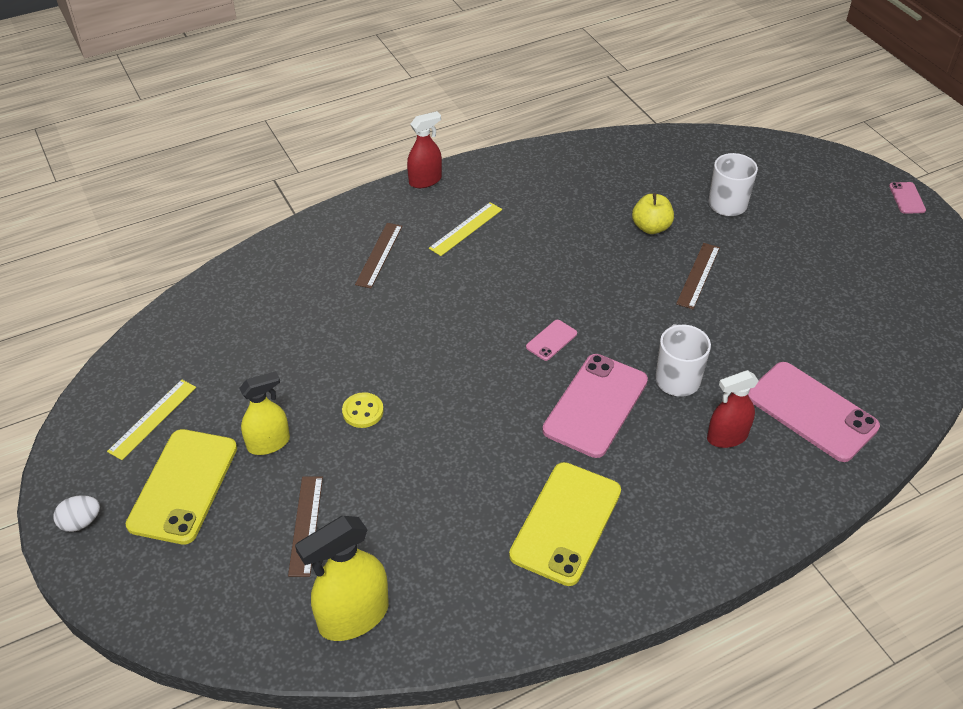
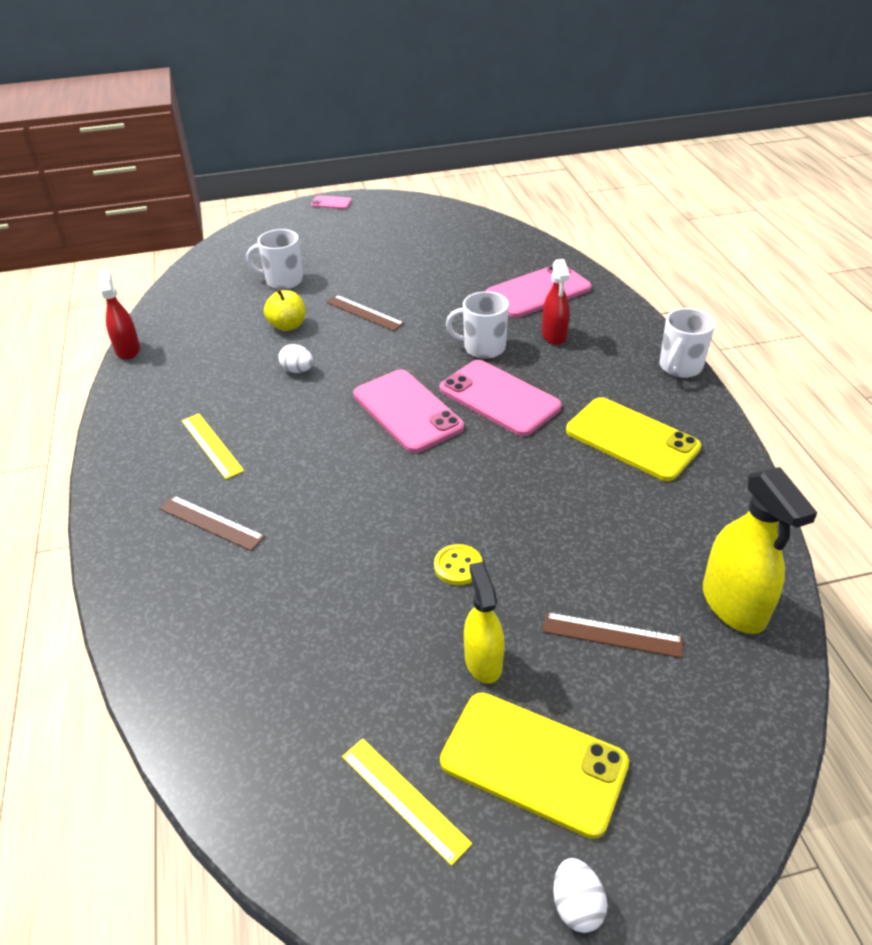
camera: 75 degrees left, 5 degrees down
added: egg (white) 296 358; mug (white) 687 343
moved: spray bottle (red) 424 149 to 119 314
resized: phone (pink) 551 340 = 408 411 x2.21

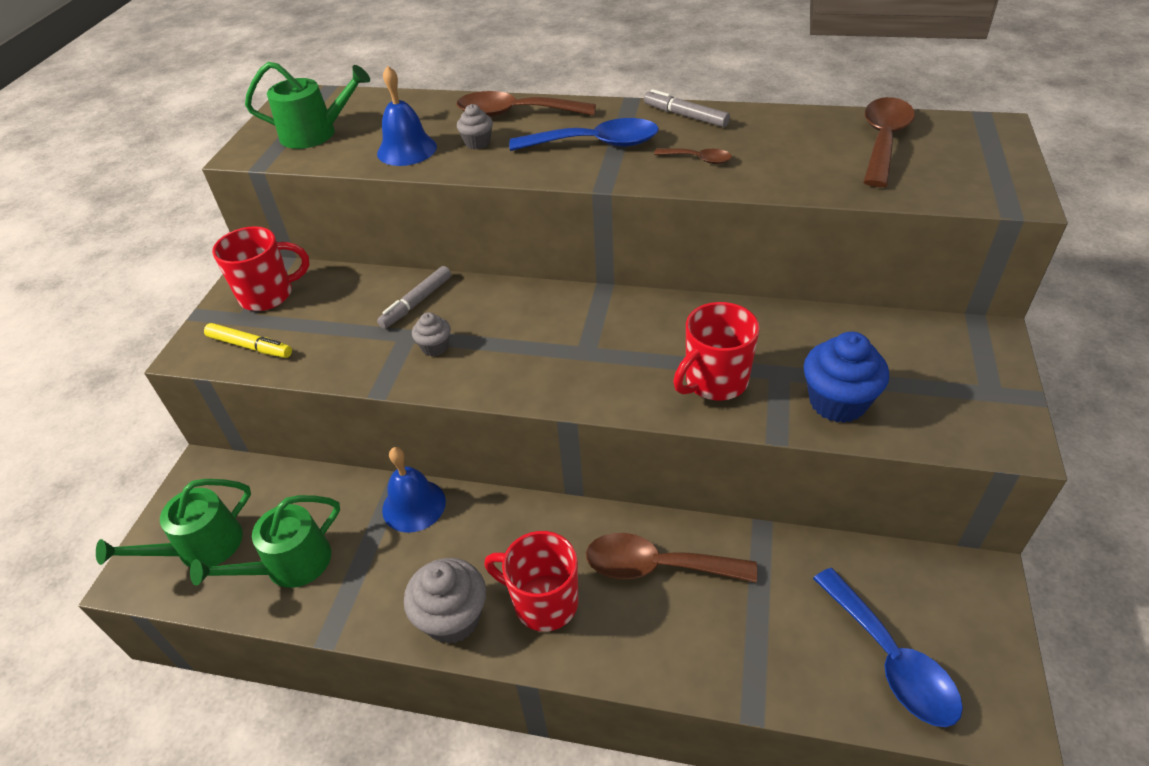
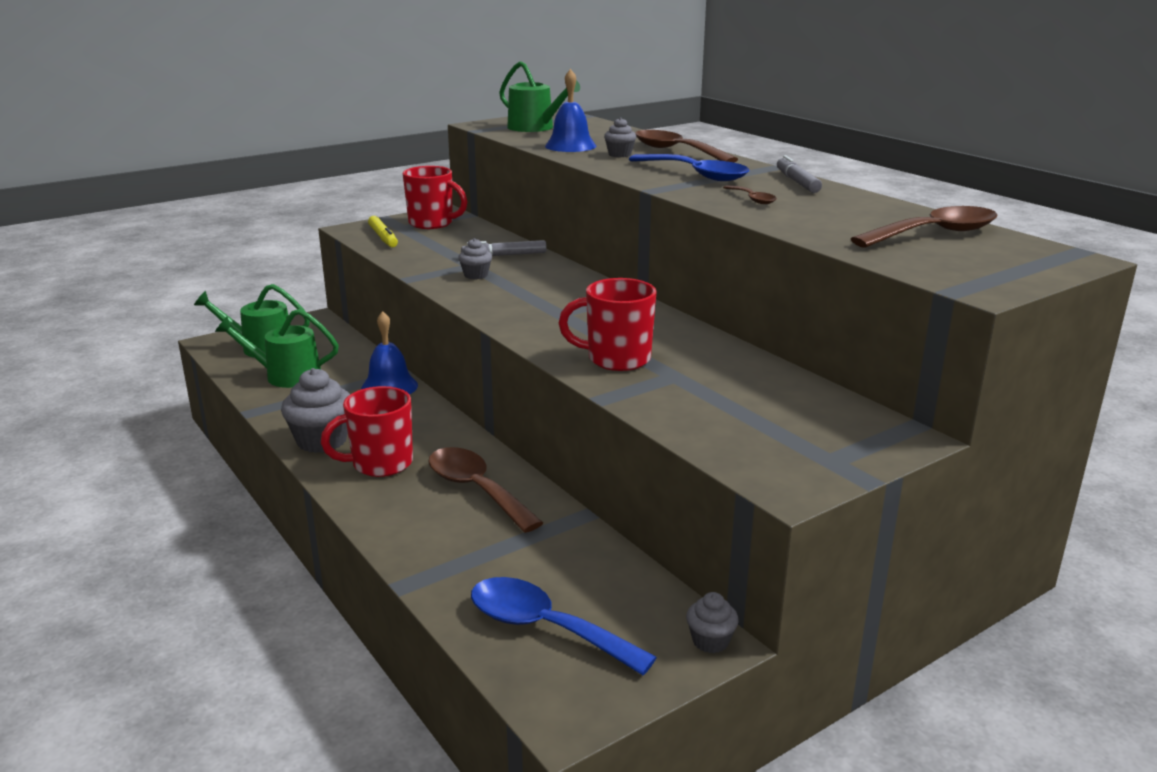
camera: 40 degrees right, 20 degrees down
removed: cupcake (blue) 846 377
added: cupcake (grey) 712 622
turned: mug (red) 531 581 = 367 431 90 degrees counterclockwise; spoon (blue) 888 647 = 564 626 105 degrees clockwise

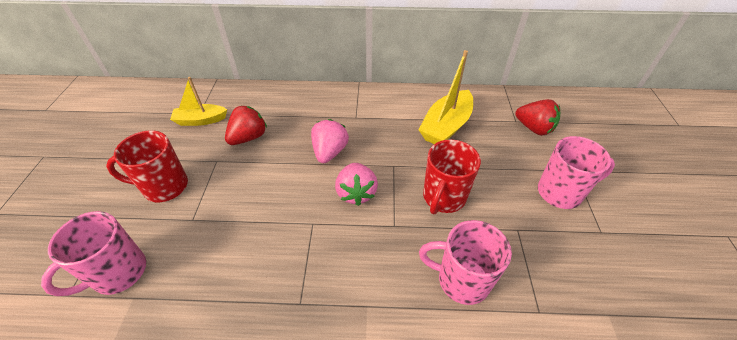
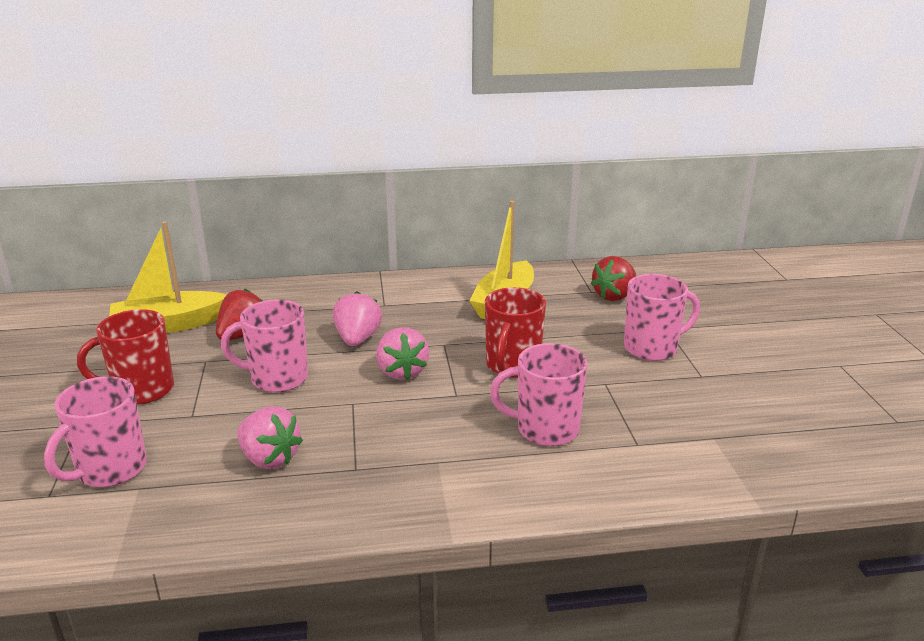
camera: 10 degrees left, 20 degrees down
added: mug (pink) 264 345; strawberry (pink) 270 437
turned: strawberry (red) 537 117 = 613 278 105 degrees clockwise
resized: boat (yellow) 198 101 = 167 277 x1.54

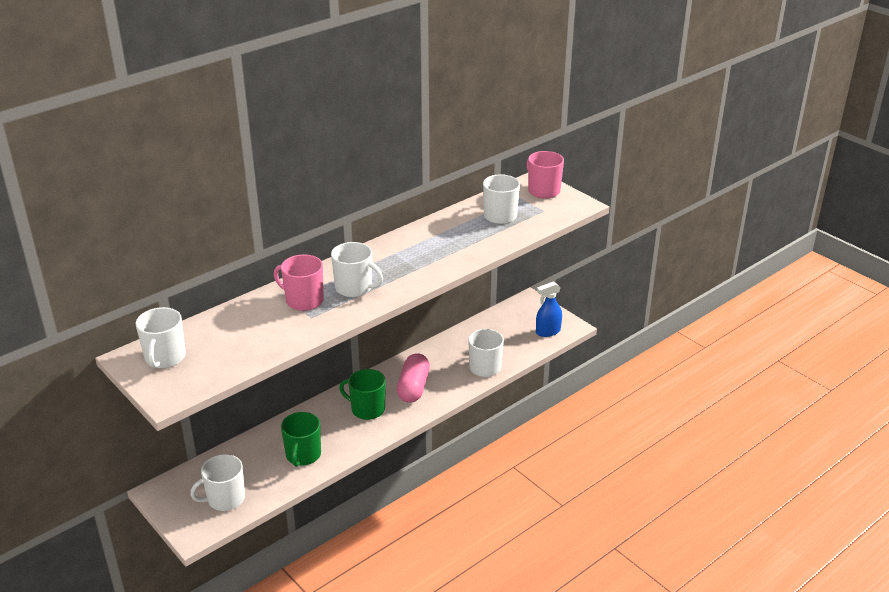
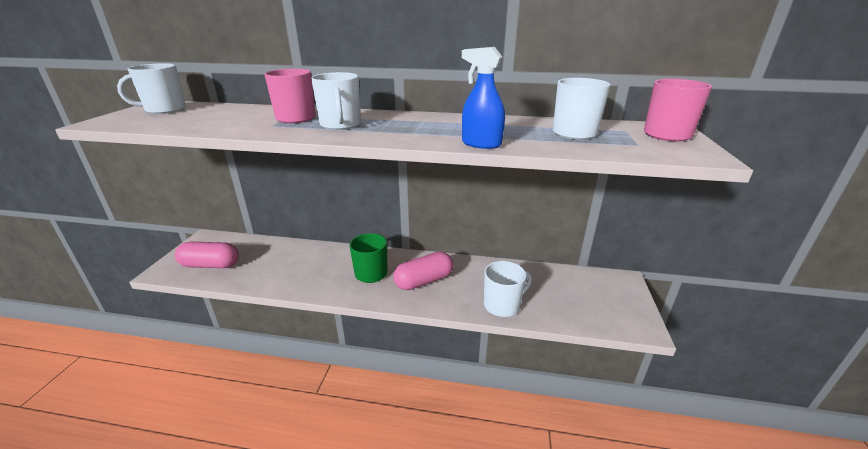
camera: 50 degrees right, 5 degrees down
removed: mug (green) 301 439
moved: spray bottle (blue) 549 309 to 483 98
replaced: mug (white) 217 482 to capsule (pink) 207 255

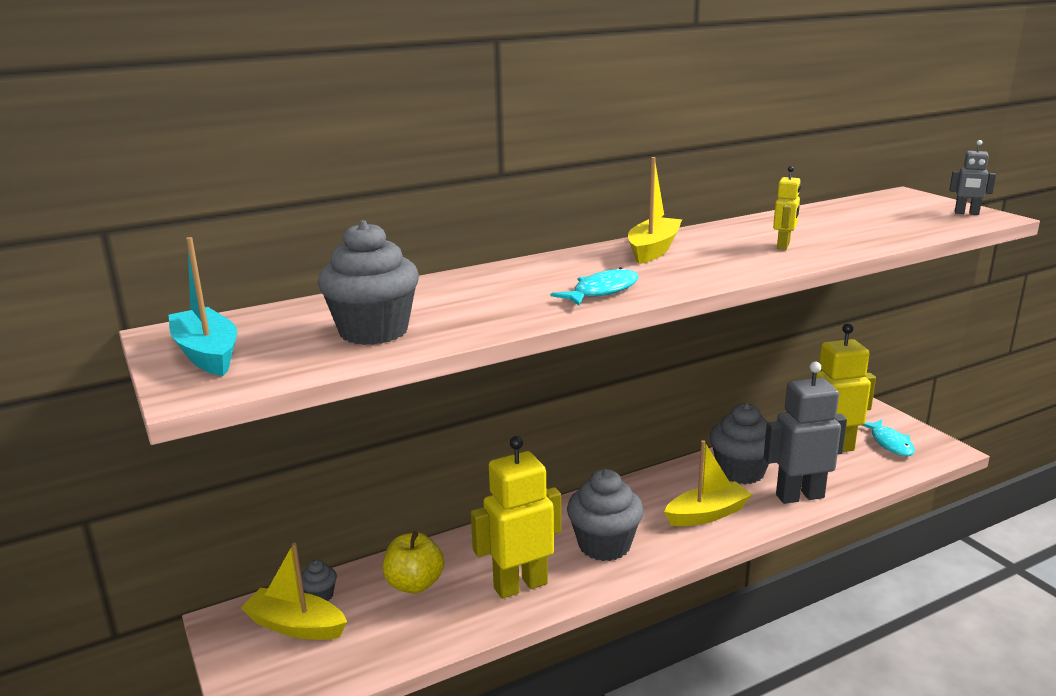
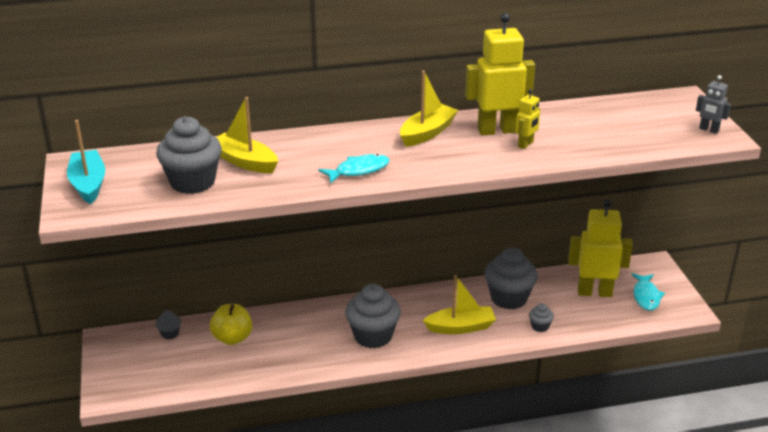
camera: 15 degrees right, 10 degrees up
moved: boat (yellow) 294 591 to 247 135; robot (yellow) 516 517 to 500 74
replaced: robot (grey) 805 433 to cupcake (grey) 541 317

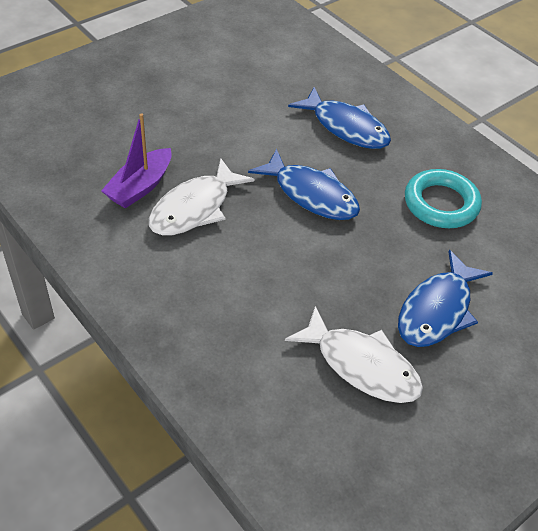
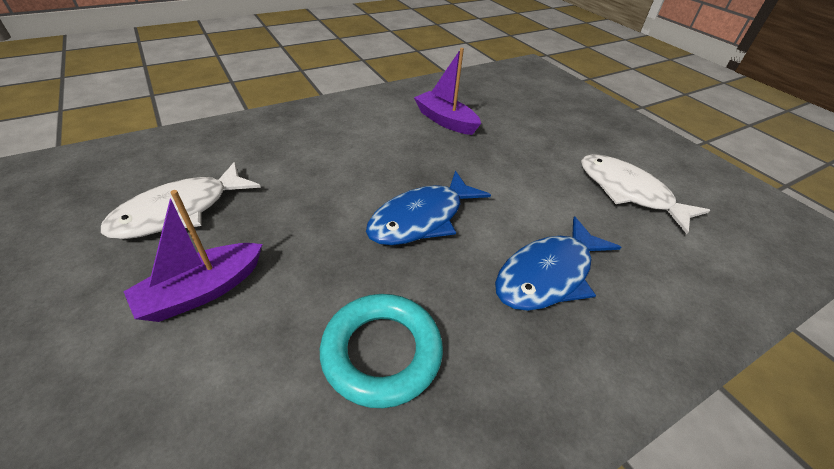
camera: 100 degrees right, 5 degrees down
moved: fish (white) 201 196 to 645 194
replaced: fish (blue) 445 298 to boat (purple) 192 256

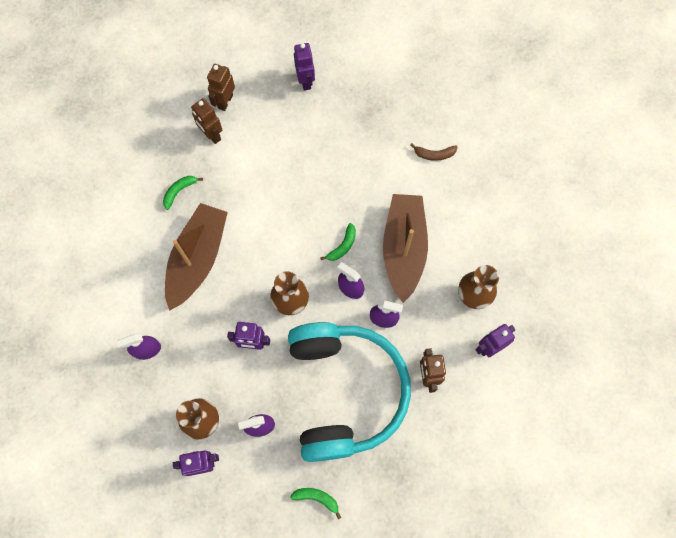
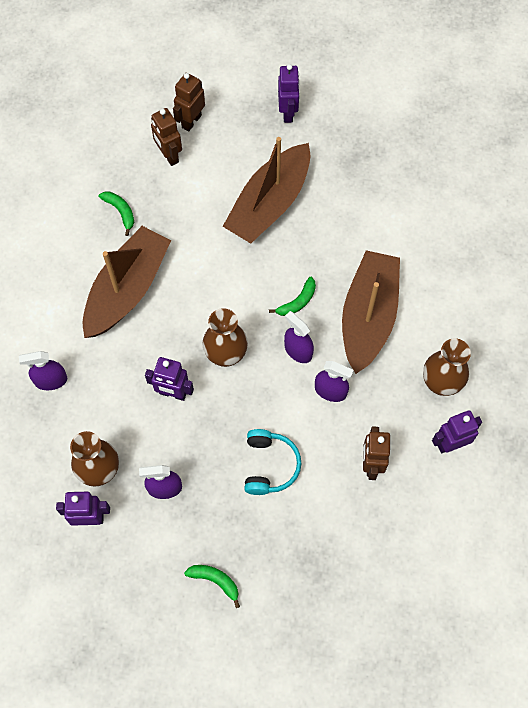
camera: 10 degrees right, 5 degrees down
removed: banana (brown) 433 152
added: boat (brown) 267 190
turned: banana (green) 183 193 = 116 213 90 degrees clockwise
resized: headphones (turquoise) 349 392 = 272 462 x0.41

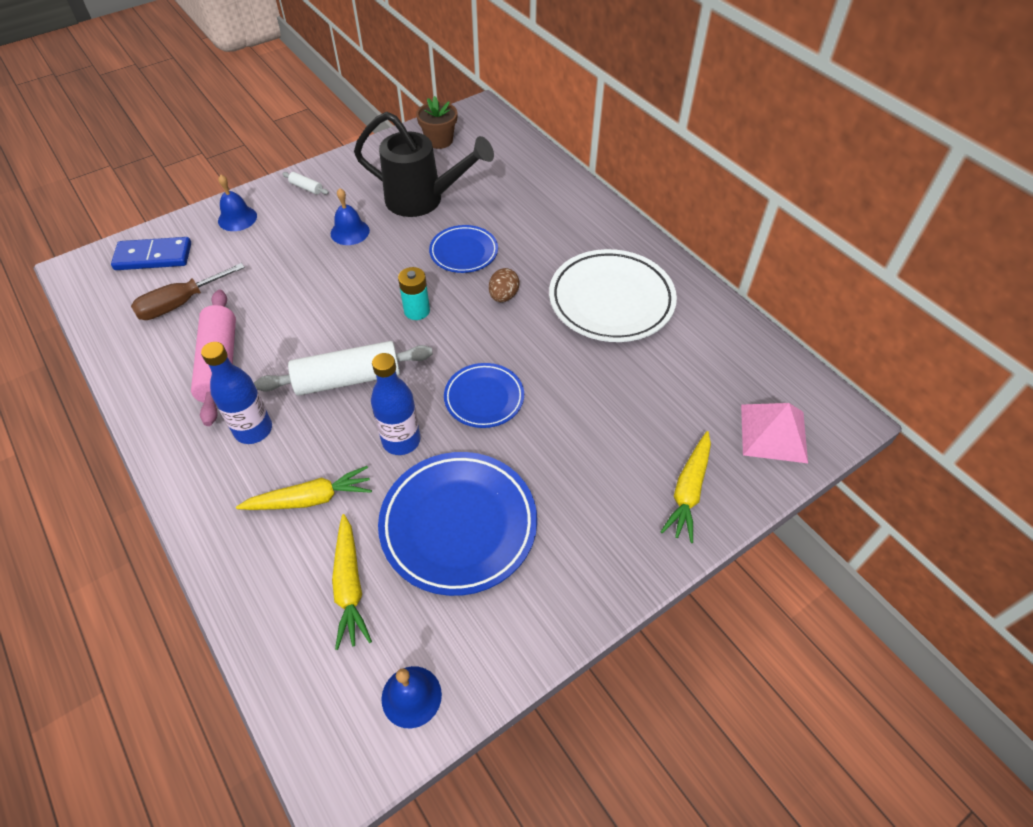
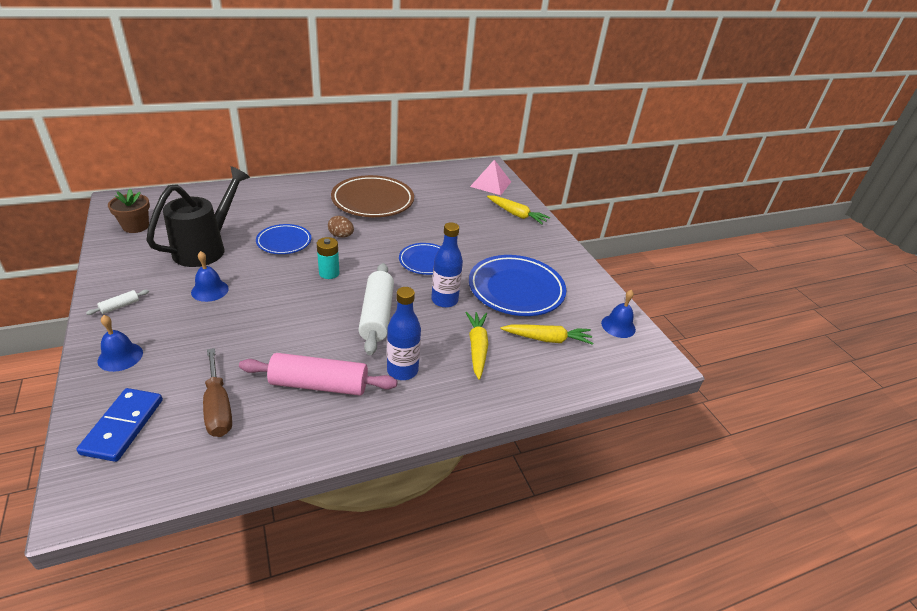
camera: 80 degrees left, 15 degrees down
recoloured: plate (white) 613 295 to plate (brown) 372 196

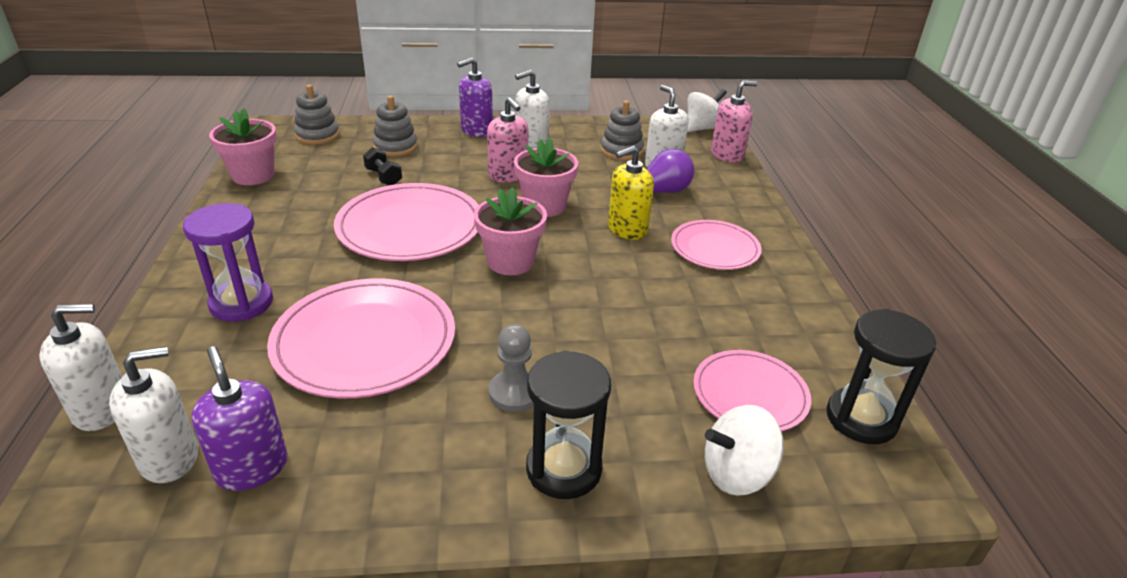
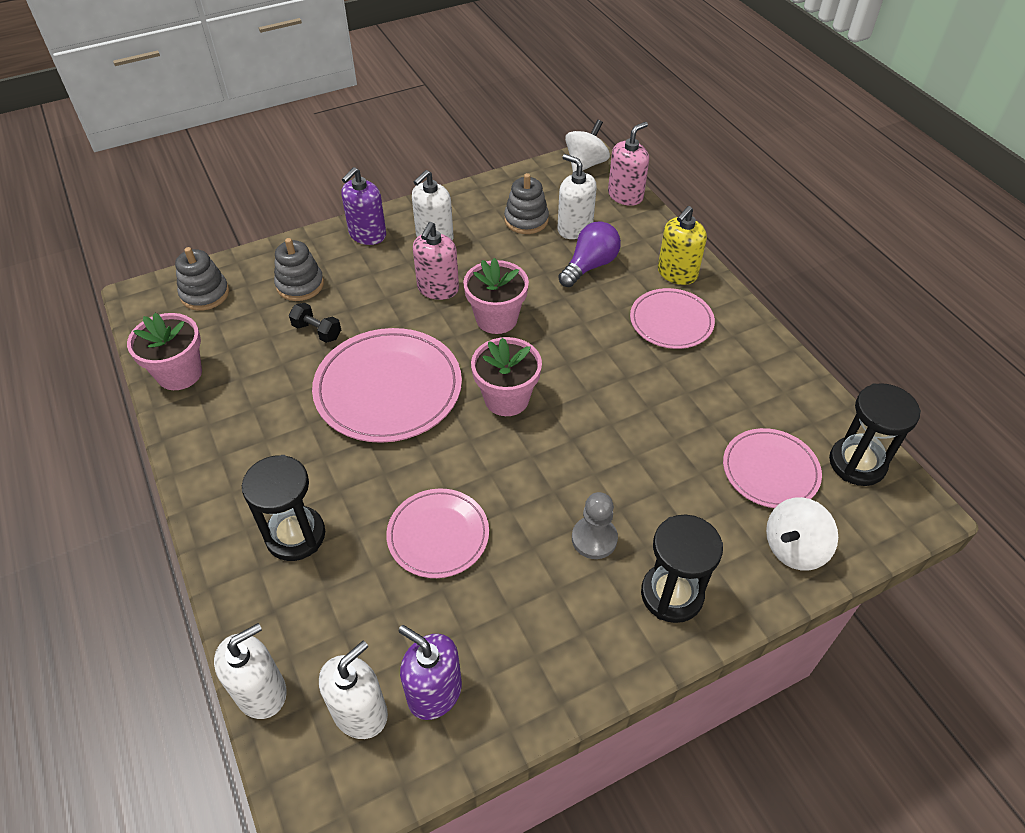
camera: 20 degrees left, 15 degrees up
moved: soap dispenser (yellow) 631 193 to 682 245
recoloured: hourglass (purple) 228 262 to hourglass (black) 283 508
turned: soap dispenser (pink) 507 139 = 436 261 75 degrees clockwise
resized: plate (pink) 361 338 = 437 533 x0.61

